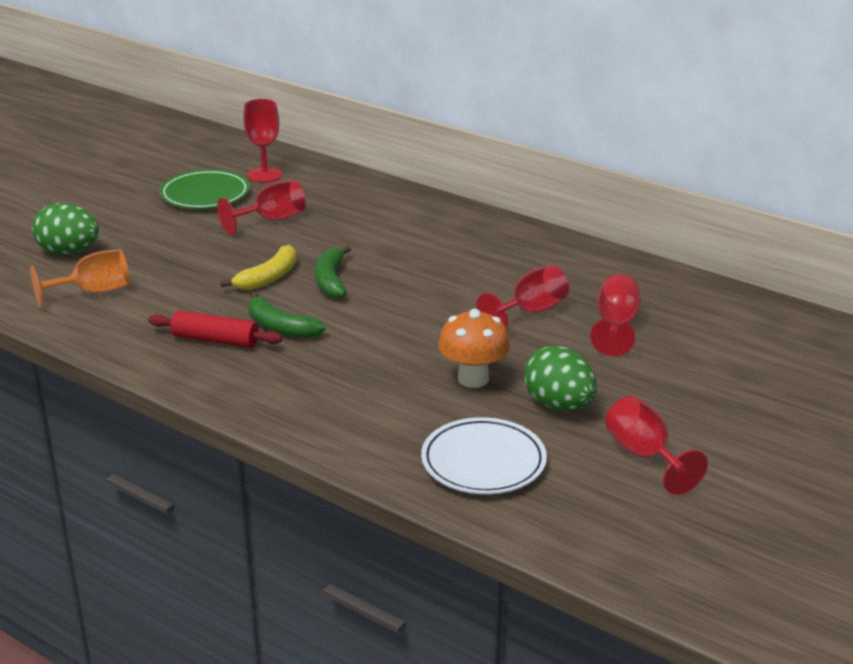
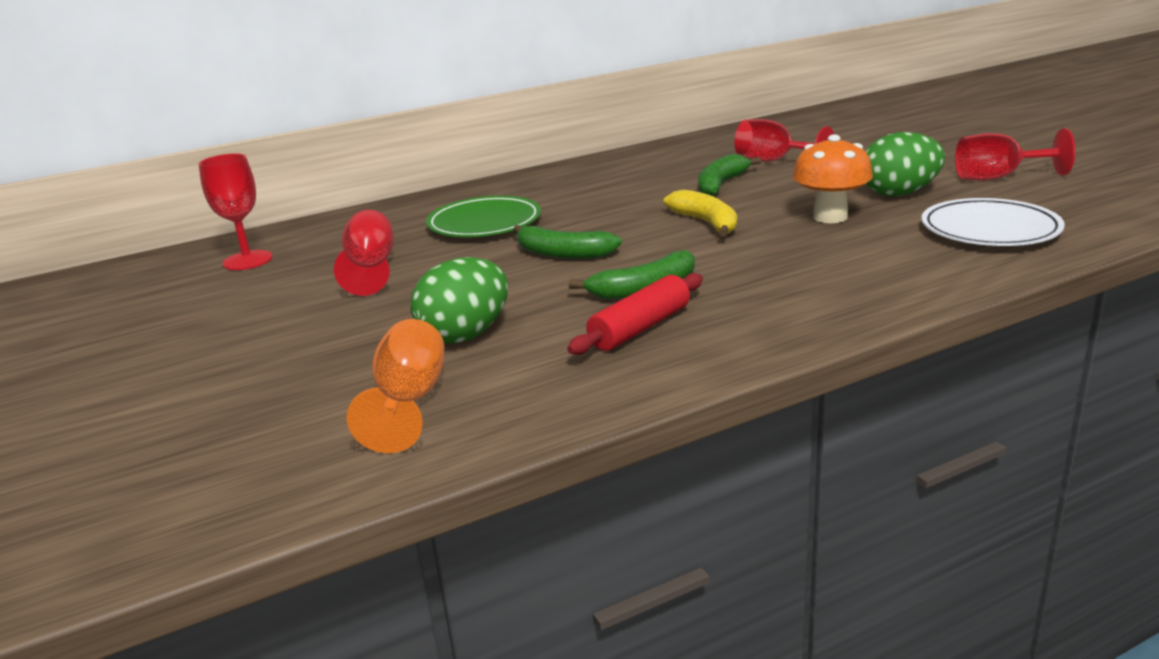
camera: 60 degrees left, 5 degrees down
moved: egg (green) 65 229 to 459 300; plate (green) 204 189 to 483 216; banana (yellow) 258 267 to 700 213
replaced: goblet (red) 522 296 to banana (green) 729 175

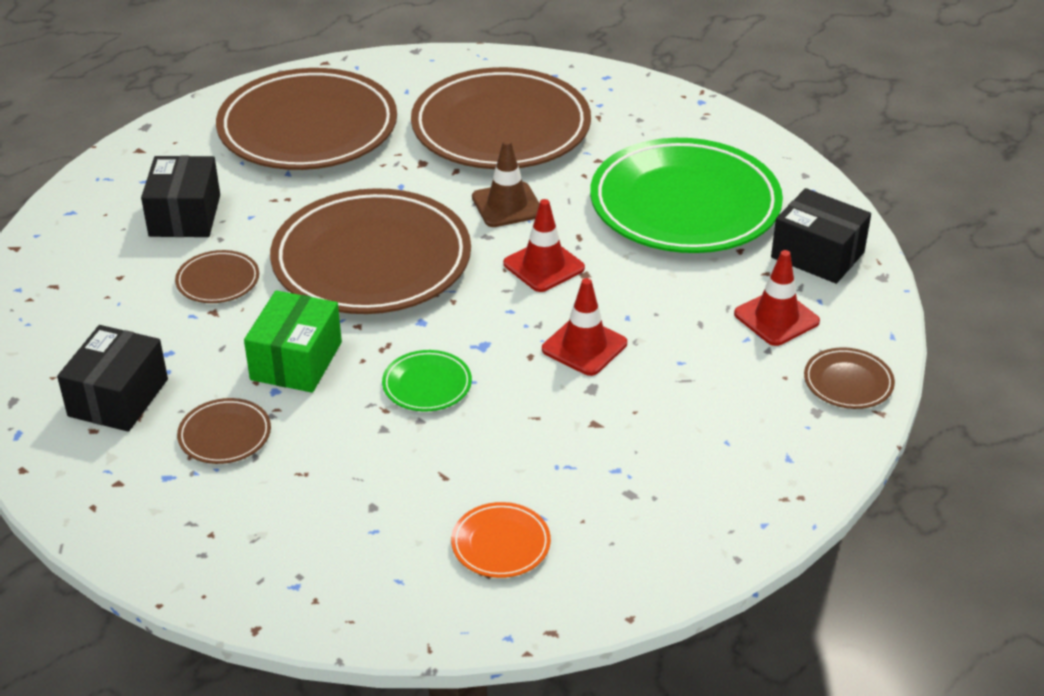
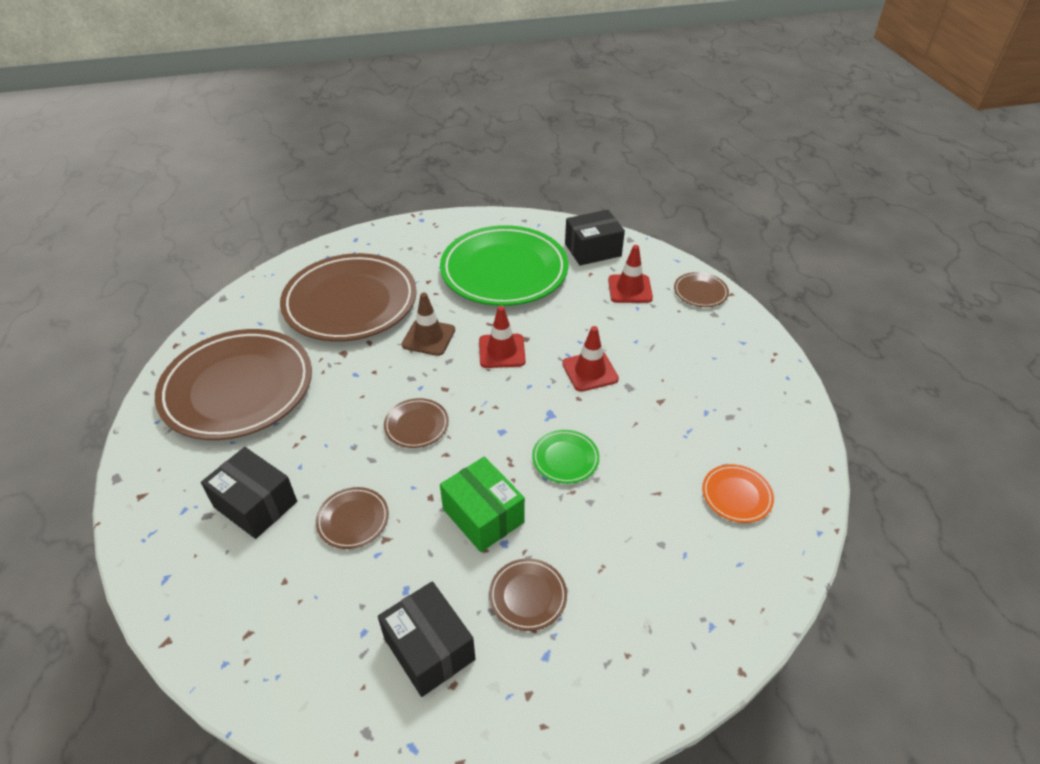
camera: 55 degrees left, 5 degrees up
resized: plate (brown) 370 251 = 416 423 x0.41

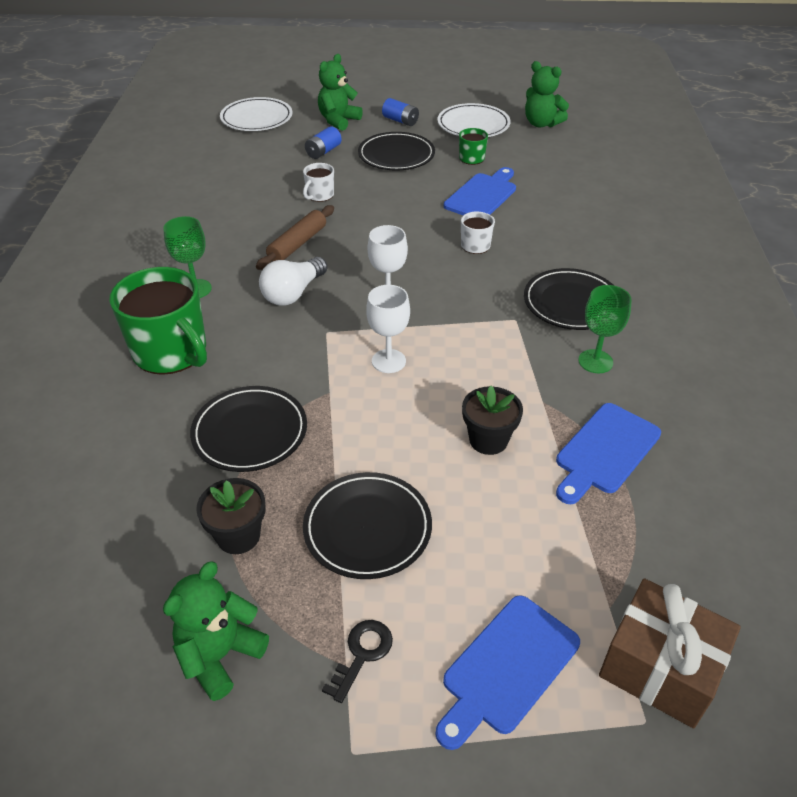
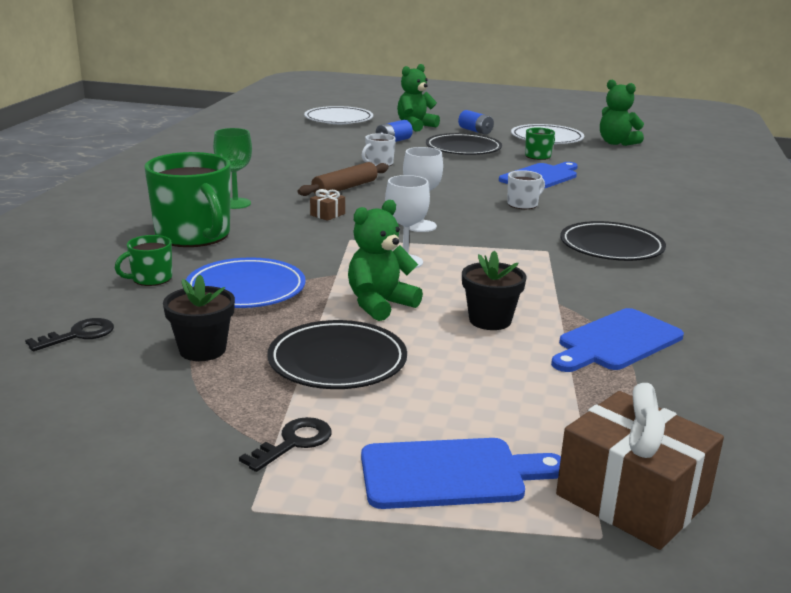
camera: 10 degrees right, 20 degrees down
removed: goblet (green) 605 329
added: key (black) 69 334; mug (green) 143 260
moved: teddy bear (green) 216 631 to 385 260
replaced: light bulb (white) 293 281 to gift (brown) 327 205
recoloured: plate (black) 248 429 to plate (blue) 246 282
turned: cutting board (blue) 507 672 = 461 473 150 degrees counterclockwise

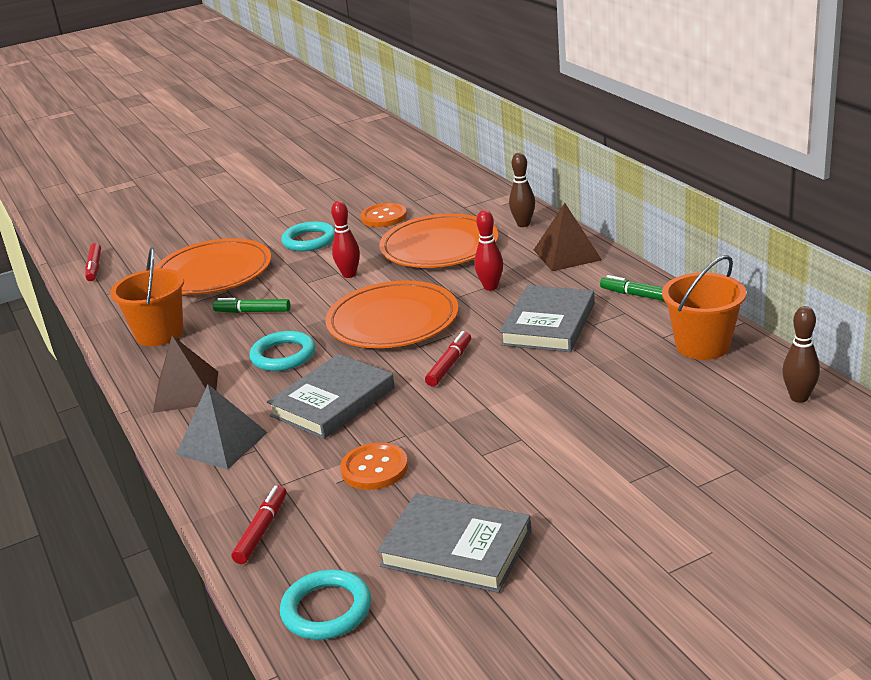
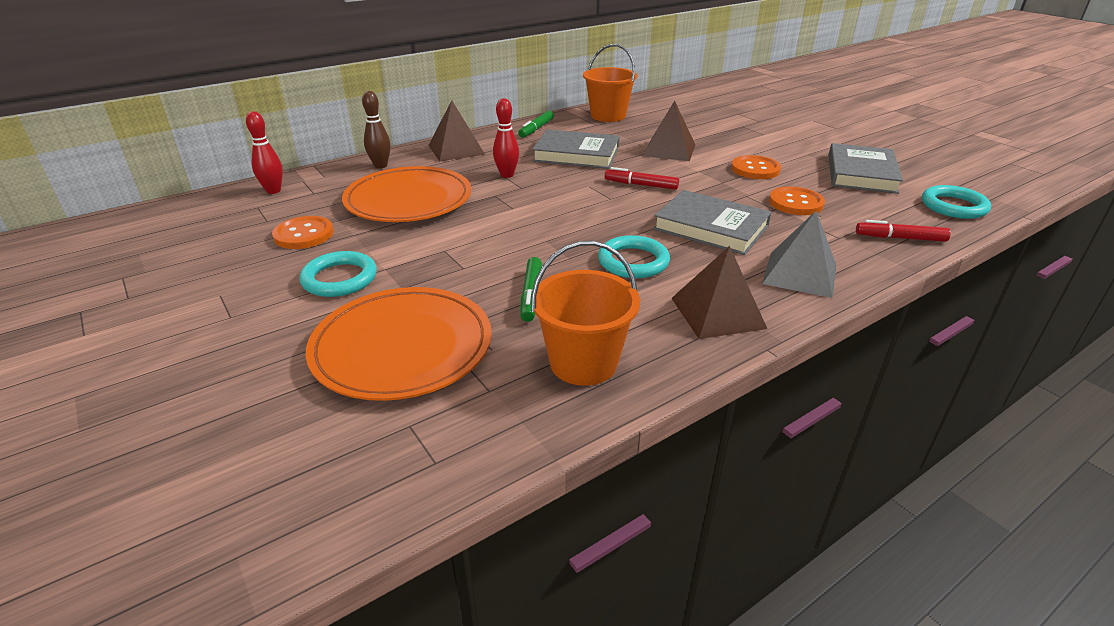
camera: 100 degrees left, 5 degrees up
removed: marker (red) 93 262; plate (orange) 392 314; bowling pin (brown) 801 354
added: pyramid (brown) 669 130; button (orange) 756 167
moved: bowling pin (red) 345 239 to 264 152

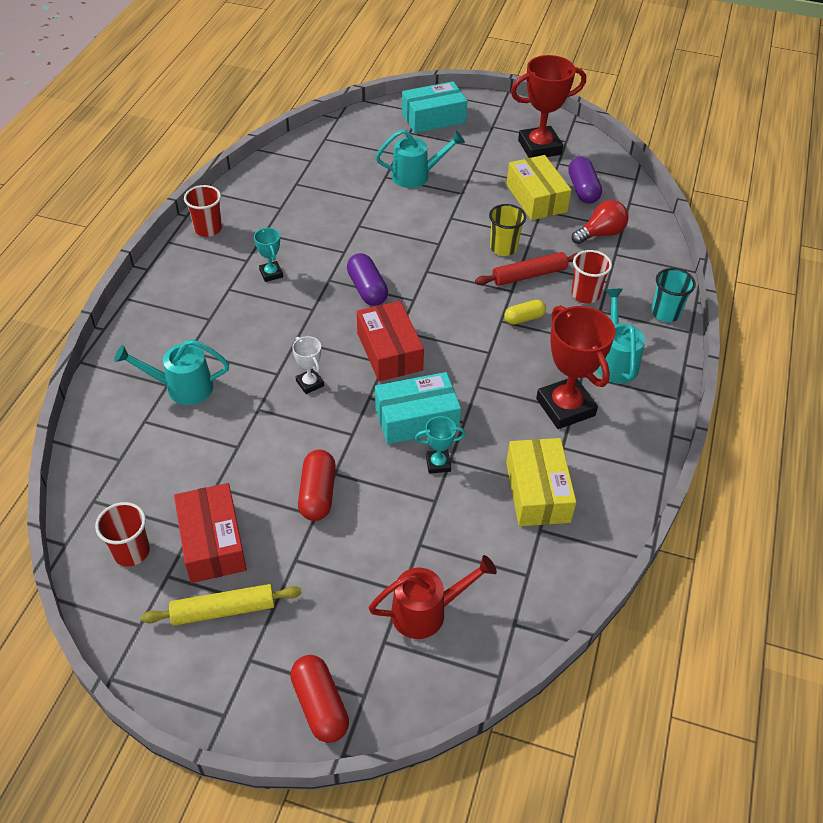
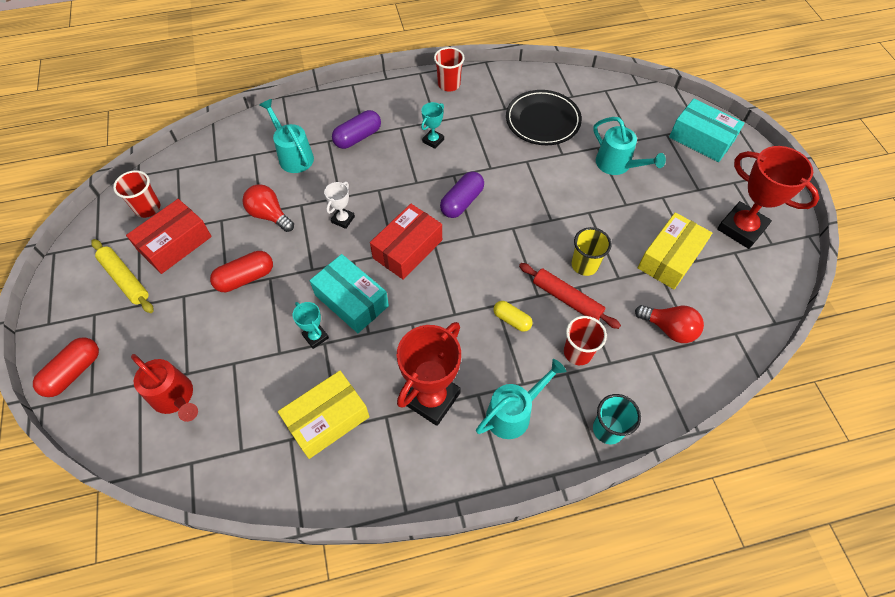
camera: 60 degrees right, 10 degrees up
added: light bulb (red) 268 208; plate (black) 544 117
moved: capsule (purple) 585 180 to 356 129

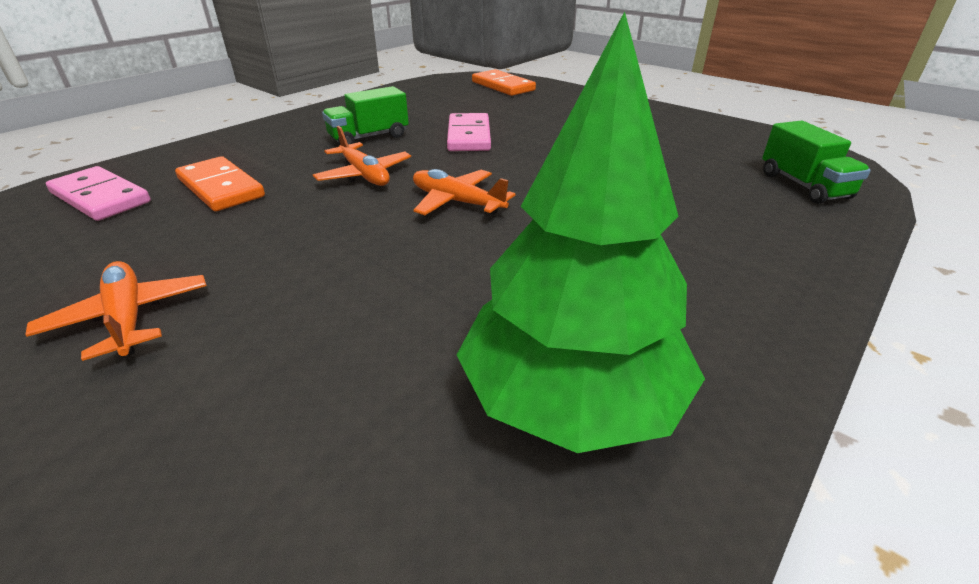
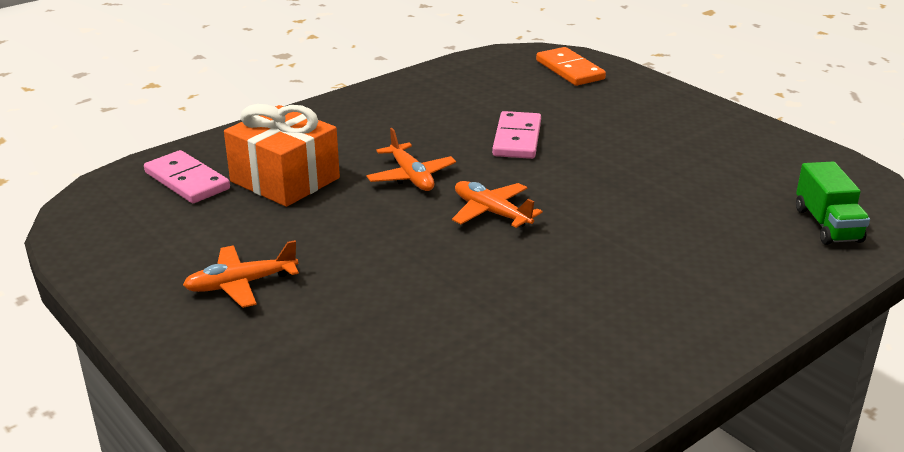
camera: 10 degrees right, 5 degrees down
removed: truck (green) 365 115; tree (green) 581 232
replaced: domino (orange) 220 183 to gift (orange) 282 155
turned: plane (orange) 116 311 = 241 274 90 degrees counterclockwise

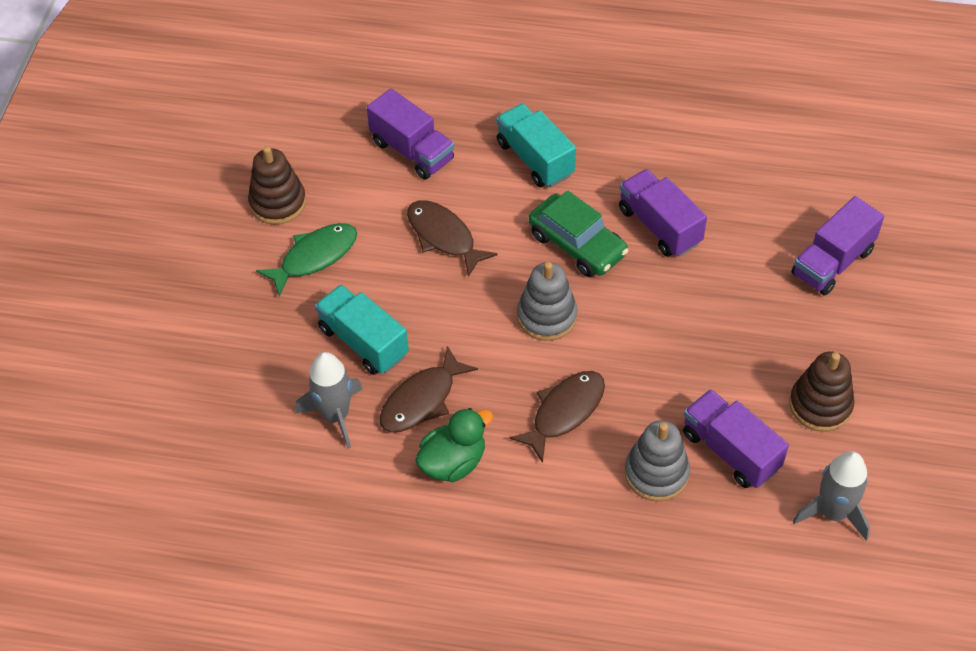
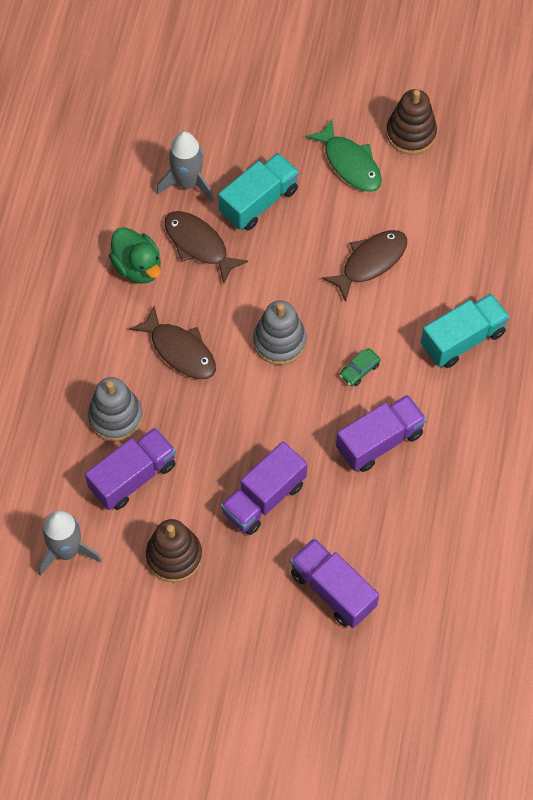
camera: 90 degrees right, 10 degrees up
moved: truck (purple) 410 134 to 264 488
resized: car (green) 579 233 = 360 367 x0.46

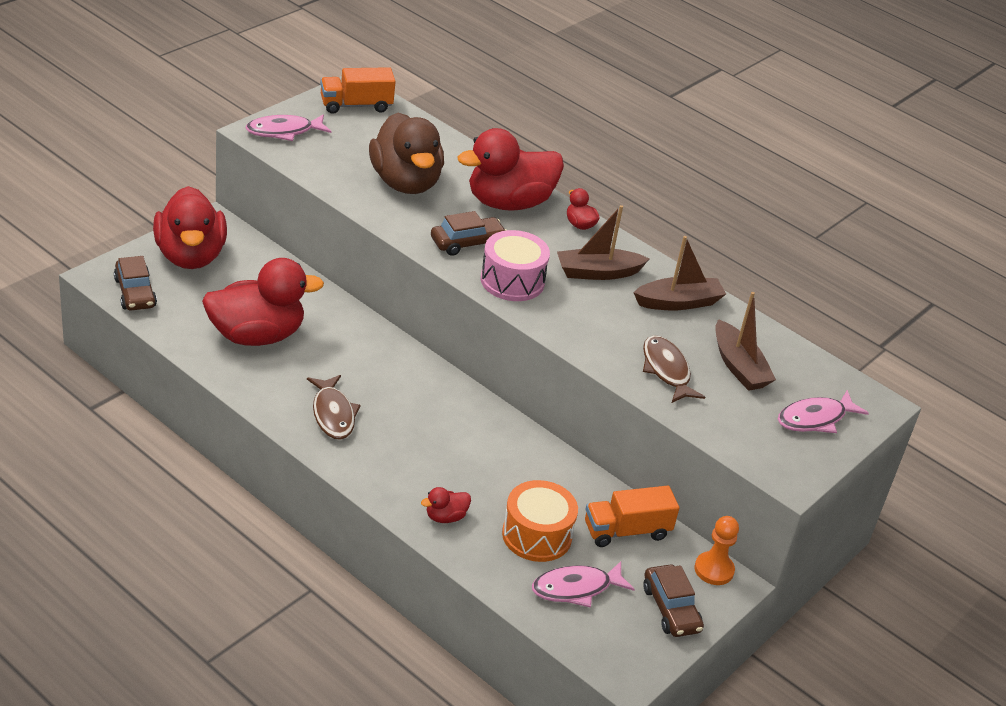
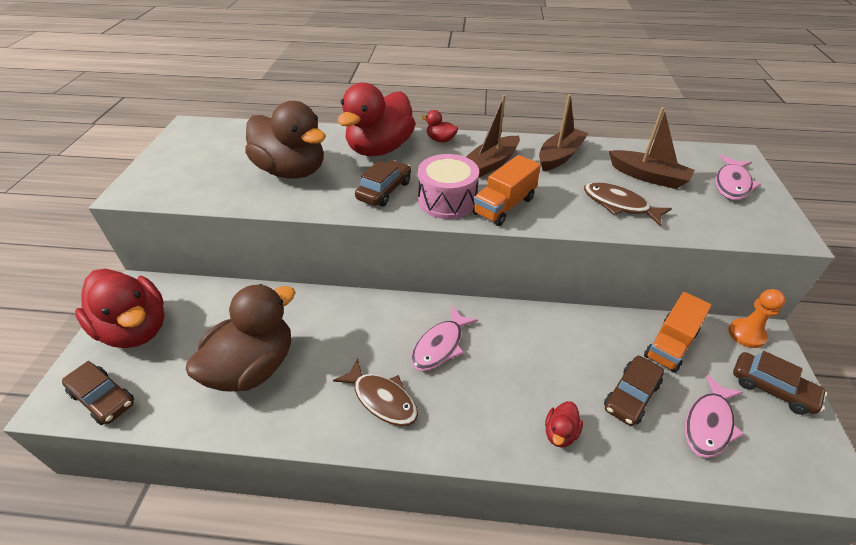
camera: 30 degrees left, 5 degrees up
moved: fish (pink) 288 127 to 444 338; truck (orange) 358 90 to 507 190
replaced: drum (orange) 540 521 to car (brown) 634 391
recoloured: duck (red) 263 302 to duck (brown) 240 338

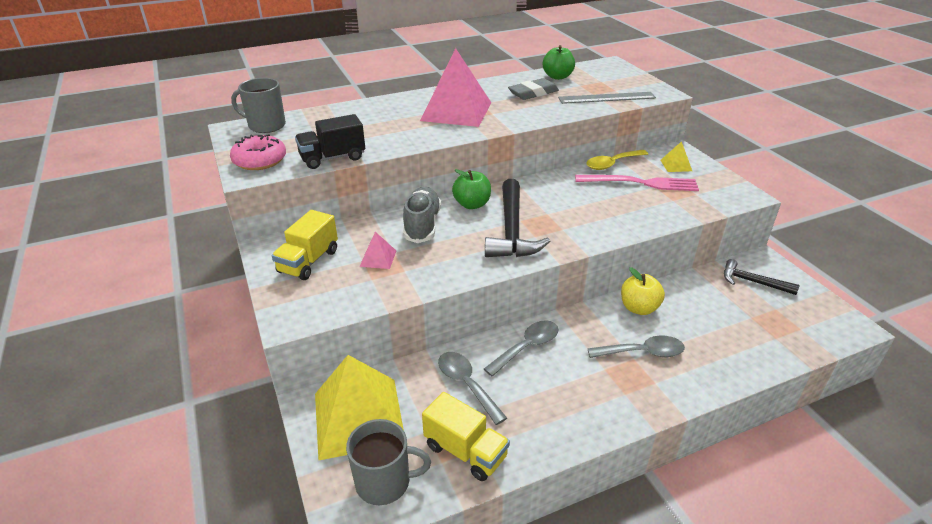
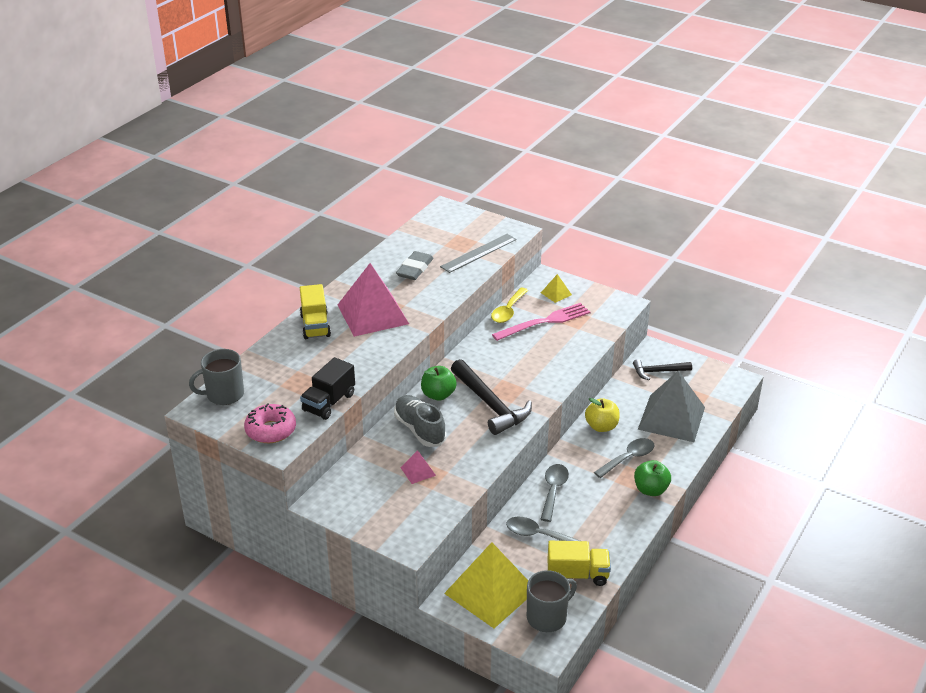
camera: 35 degrees left, 0 degrees up
added: pyramid (grey) 671 406
moved: truck (yellow) 305 245 to 315 311; apple (green) 559 62 to 652 478

